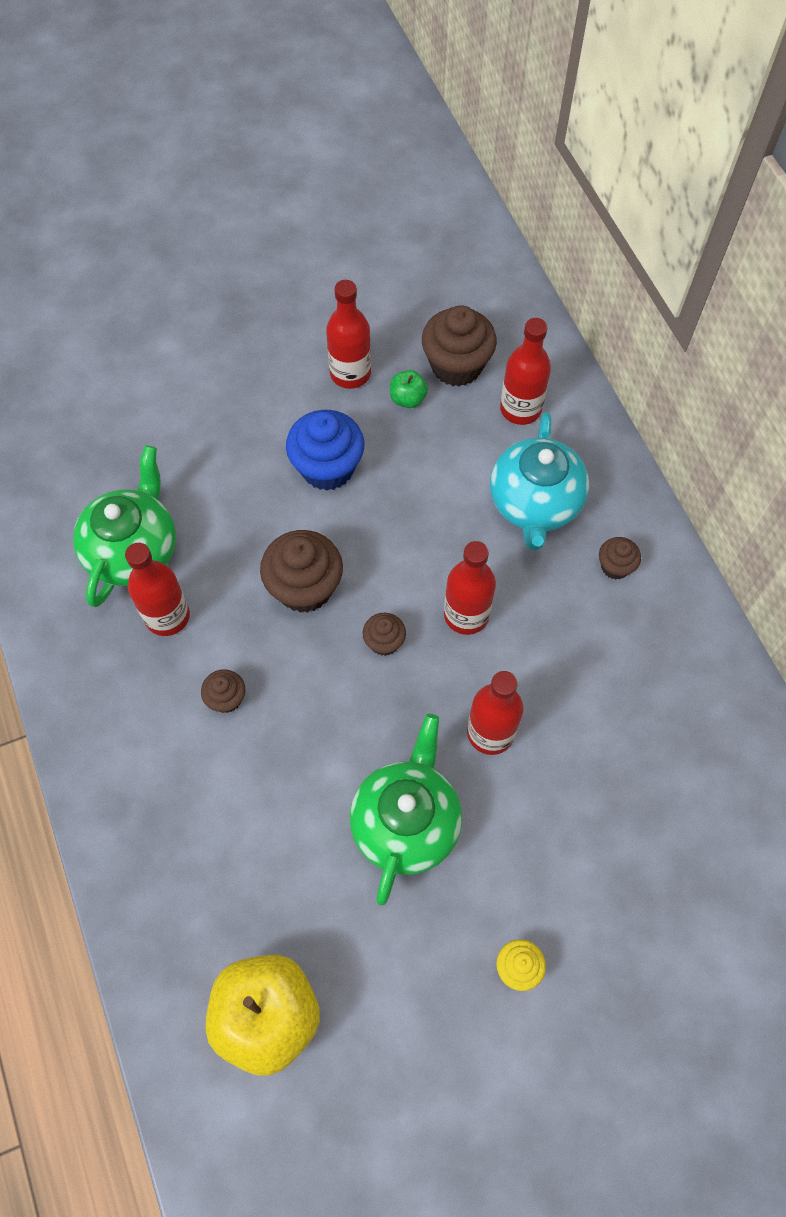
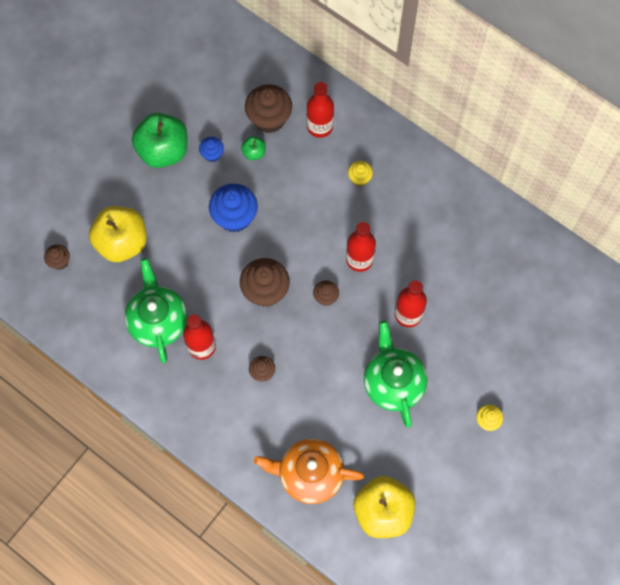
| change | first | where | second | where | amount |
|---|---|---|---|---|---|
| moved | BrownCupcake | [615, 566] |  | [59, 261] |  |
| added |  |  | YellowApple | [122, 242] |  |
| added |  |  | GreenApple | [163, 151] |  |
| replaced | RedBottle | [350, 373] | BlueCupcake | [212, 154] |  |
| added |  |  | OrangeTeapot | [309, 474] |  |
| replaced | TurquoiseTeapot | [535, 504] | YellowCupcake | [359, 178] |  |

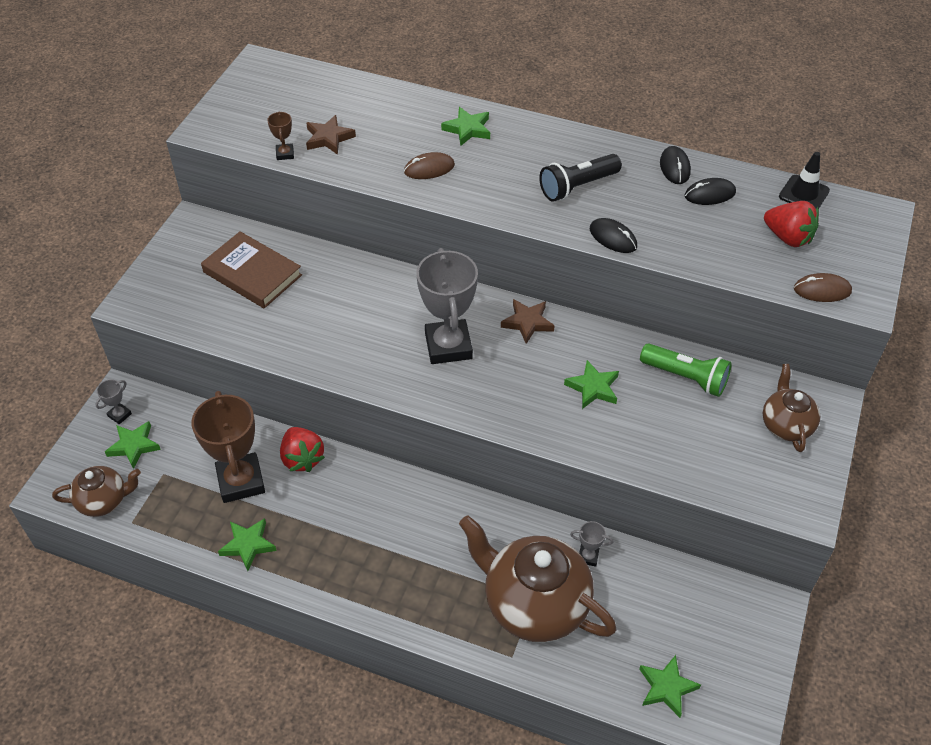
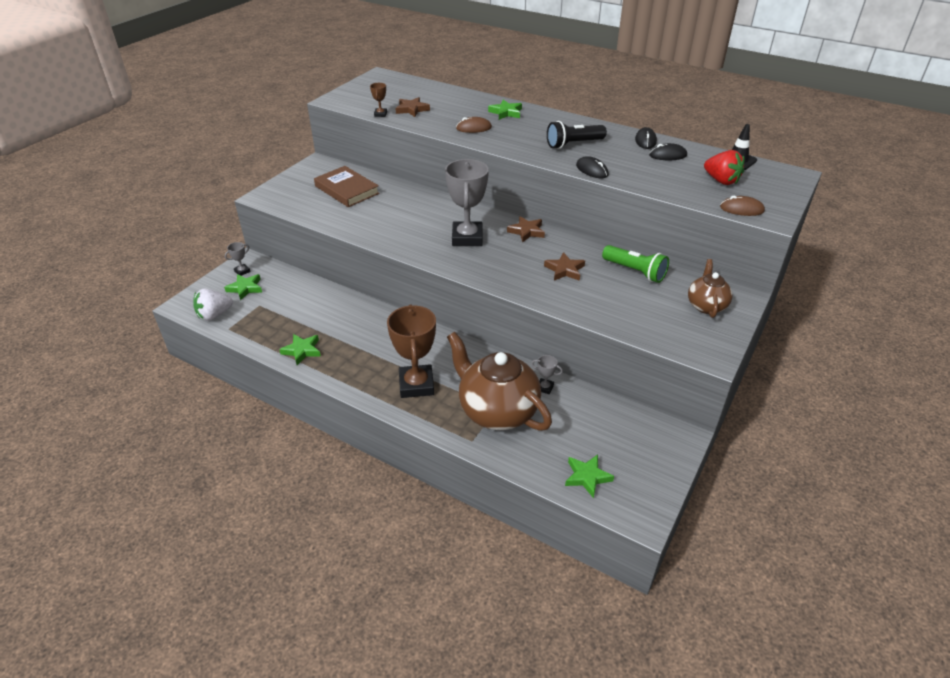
| change | first | where | second | where | amount |
|---|---|---|---|---|---|
| replaced | BrownTeapot | [104, 501] | WhiteStrawberry | [214, 315] |  |
| moved | BrownTrophy | [241, 481] |  | [416, 385] |  |
| recoloured | GreenStar | [593, 387] | BrownStar | [564, 270] |  |
| removed | RedStrawberry | [302, 458] |  |  |  |

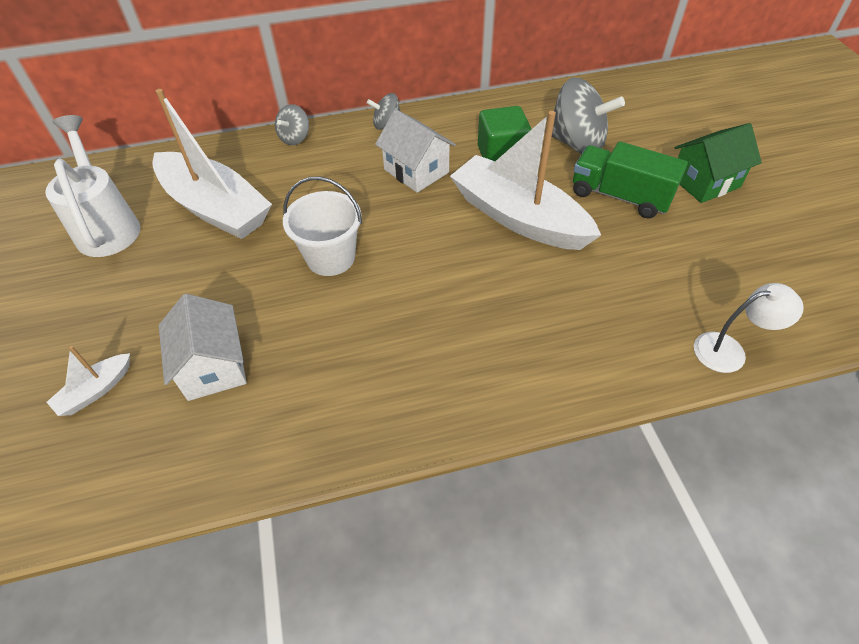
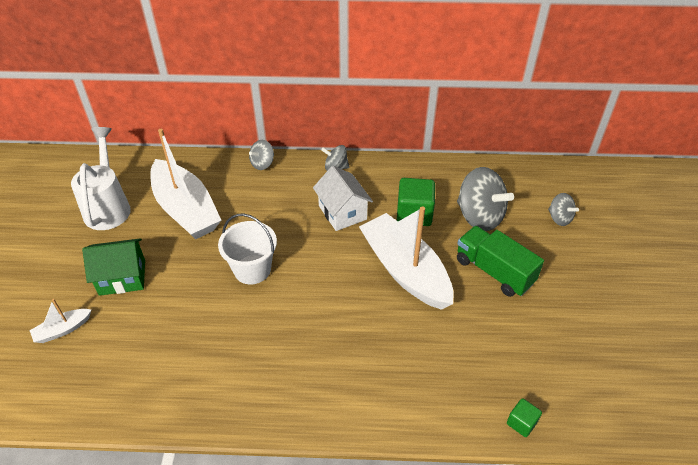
| change | first | where | second | where | amount |
|---|---|---|---|---|---|
| moved | GreenHouse | [705, 182] |  | [122, 277] |  |
| replaced | WhiteLamp | [729, 350] | GreenCube | [521, 423] |  |
| added |  |  | GreySpinningTop | [559, 218] |  |
| removed | WhiteHouse | [213, 366] |  |  |  |

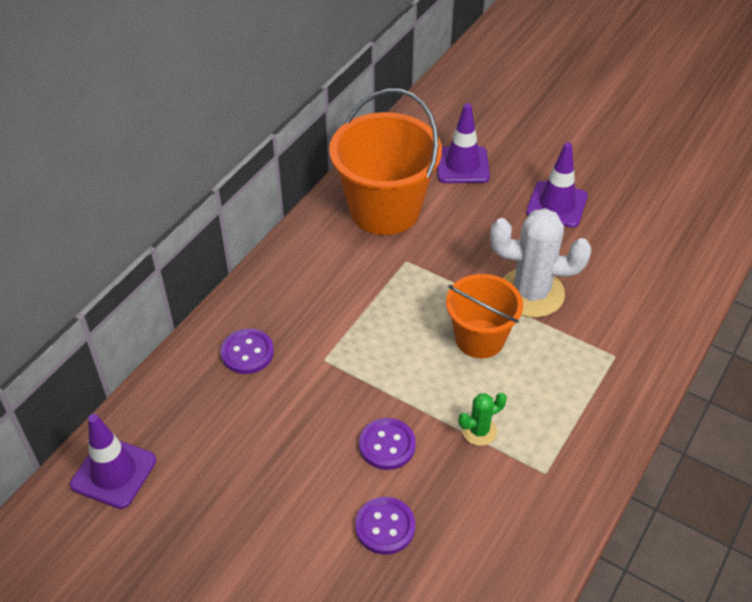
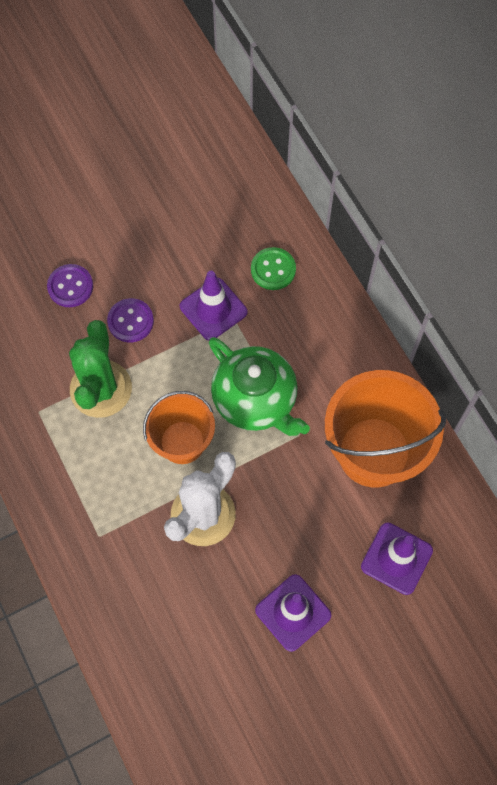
| change | first | where | second | where | amount |
|---|---|---|---|---|---|
| resized | GreenCactus | [479, 431] |  | [101, 389] | x2.11 |
| moved | PurpleTrafficCone | [114, 472] |  | [213, 309] |  |
| added |  |  | GreenTeapot | [255, 401] |  |
| recoloured | PurpleButton | [247, 353] | GreenButton | [273, 269] |  |

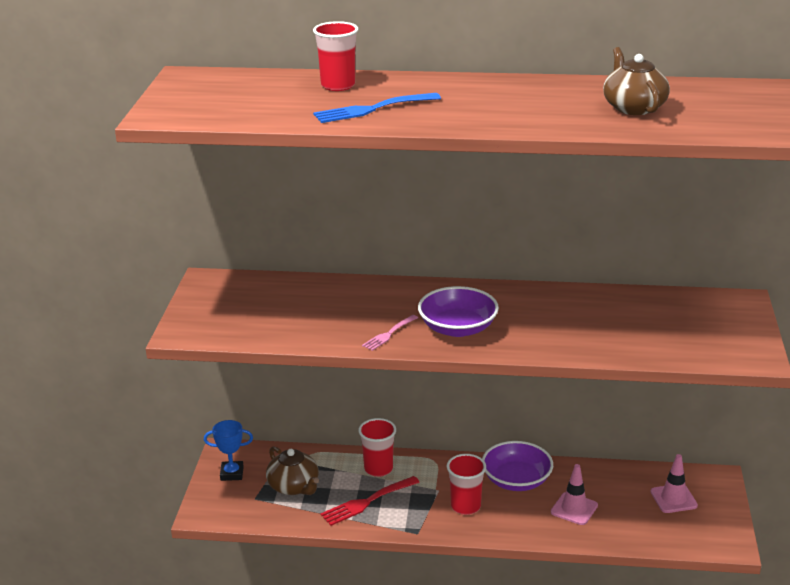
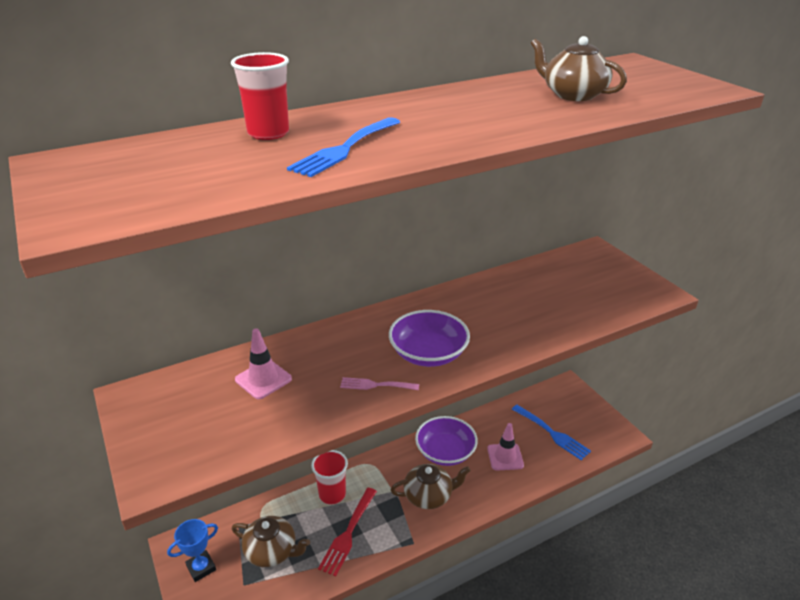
| change | first | where | second | where | amount |
|---|---|---|---|---|---|
| moved | PinkTrafficCone | [673, 499] |  | [263, 379] |  |
| turned | PinkFork | [389, 334] |  | [375, 385] | 90 degrees clockwise |
| replaced | RedCup | [465, 506] | BrownTeapot | [429, 495] |  |
| added |  |  | BlueFork | [552, 433] |  |

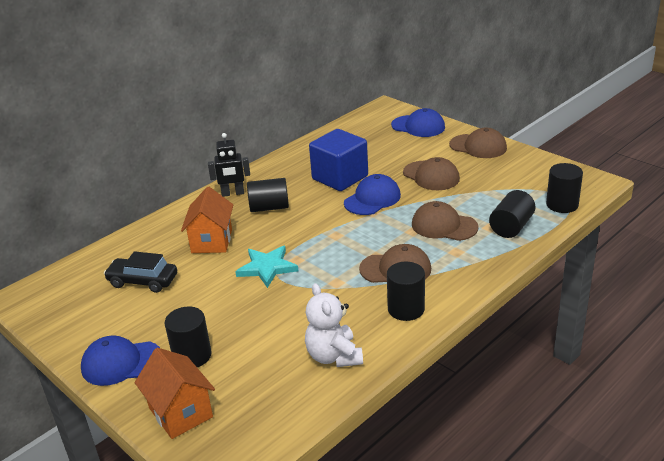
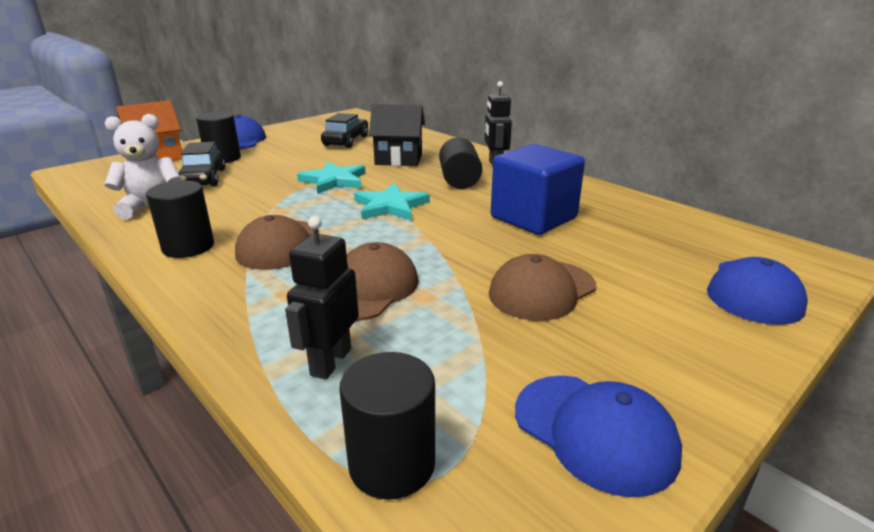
| change | first | where | second | where | amount |
|---|---|---|---|---|---|
| added |  |  | BlackCar | [203, 178] |  |
| replaced | BlackCylinder | [511, 227] | BlackRobot | [330, 361] |  |
| added |  |  | TurquoiseStar | [390, 206] |  |
| recoloured | OrangeHouse | [211, 241] | BlackHouse | [398, 159] |  |
| moved | BlueCap | [372, 199] |  | [594, 432] |  |
| removed | BrownCap | [478, 146] |  |  |  |

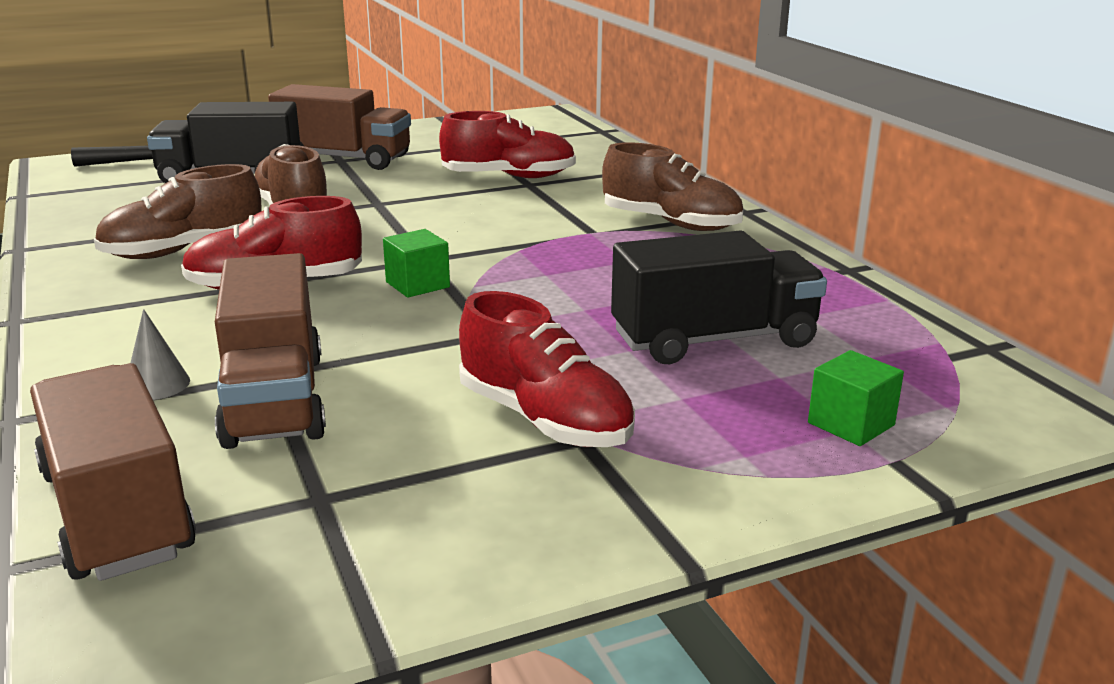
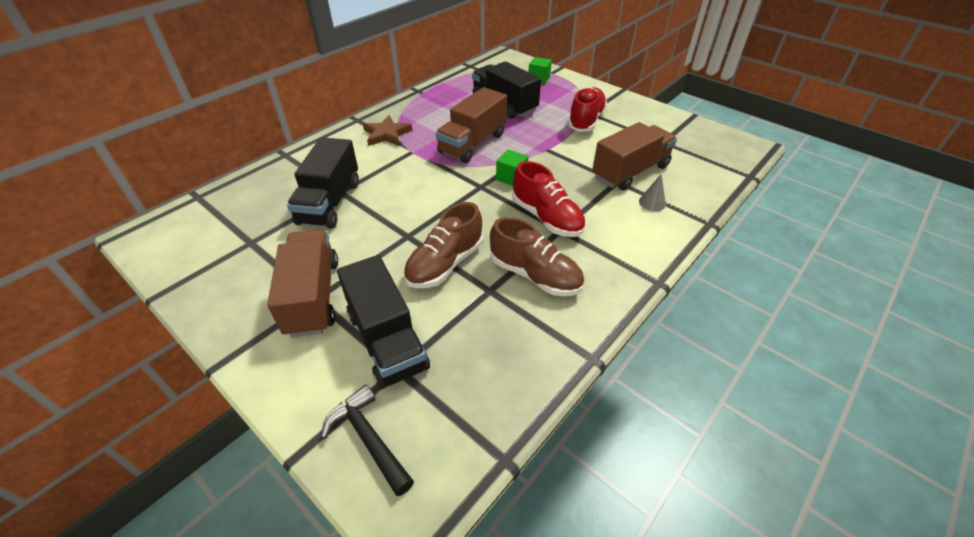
| change | first | where | second | where | amount |
|---|---|---|---|---|---|
| replaced | RedShoe | [509, 177] | BlackTruck | [330, 202] |  |
| replaced | BrownShoe | [671, 223] | BrownStar | [387, 134] |  |
| moved | BrownTruck | [116, 512] |  | [472, 143] |  |

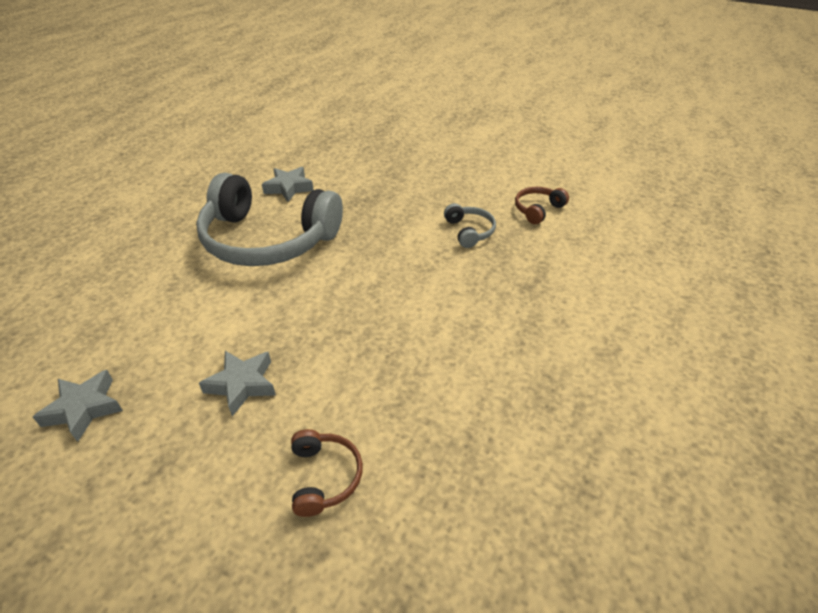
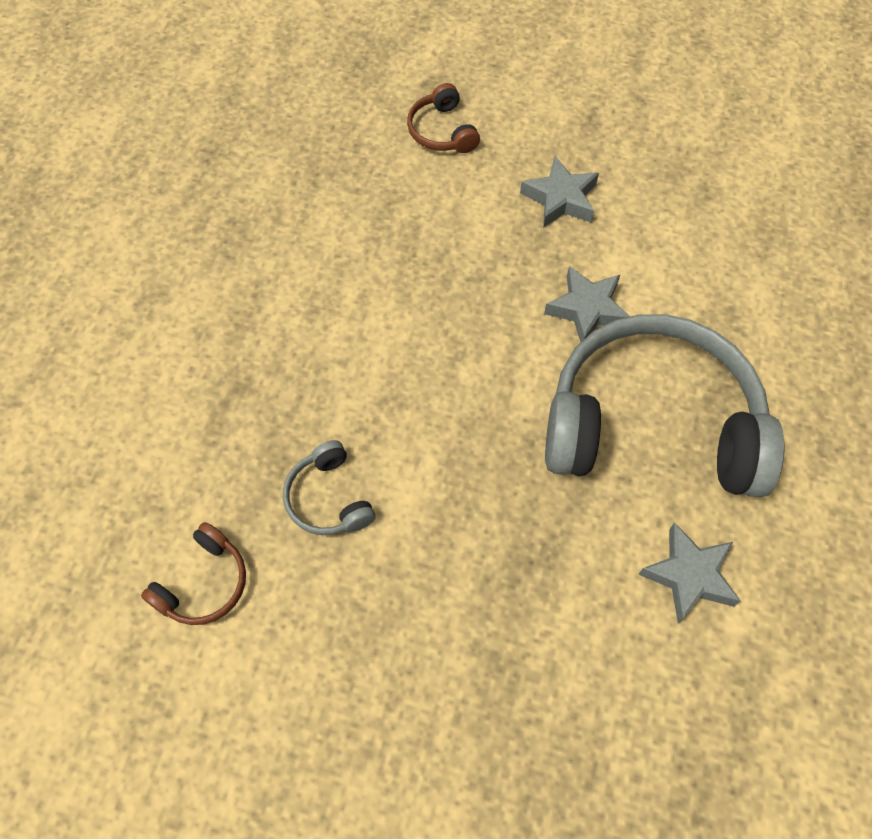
| change | first | where | second | where | amount |
|---|---|---|---|---|---|
| moved | GreyStar | [84, 408] |  | [587, 309] |  |

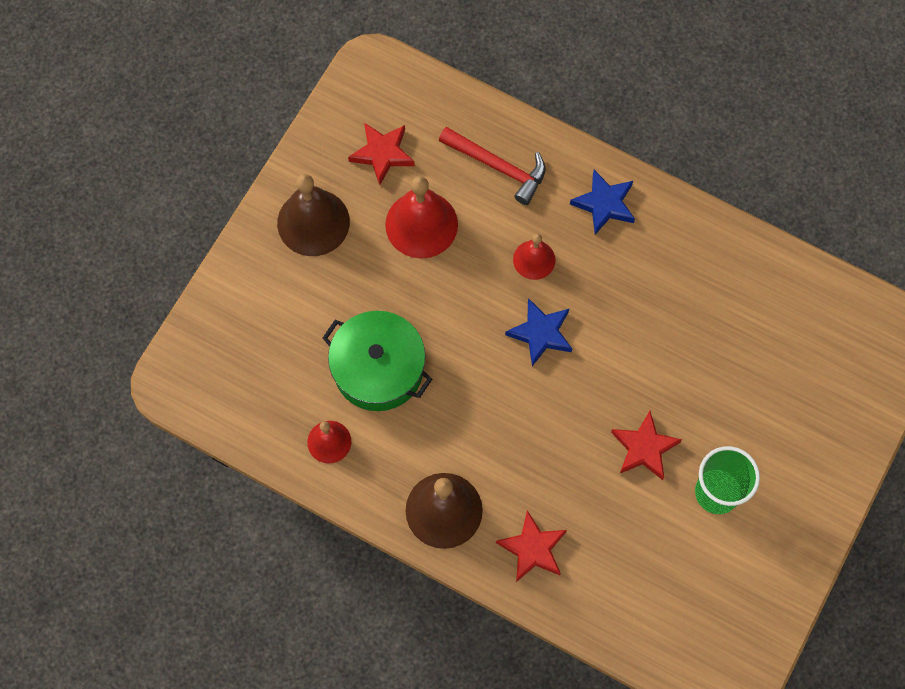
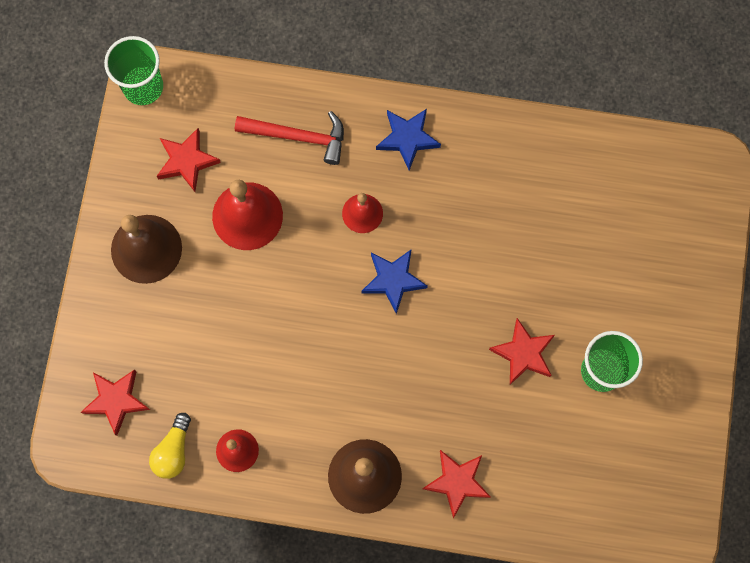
| change | first | where | second | where | amount |
|---|---|---|---|---|---|
| added |  |  | RedStar | [116, 401] |  |
| added |  |  | GreenCup | [143, 87] |  |
| added |  |  | YellowLightBulb | [173, 451] |  |
| removed | GreenPot | [378, 368] |  |  |  |

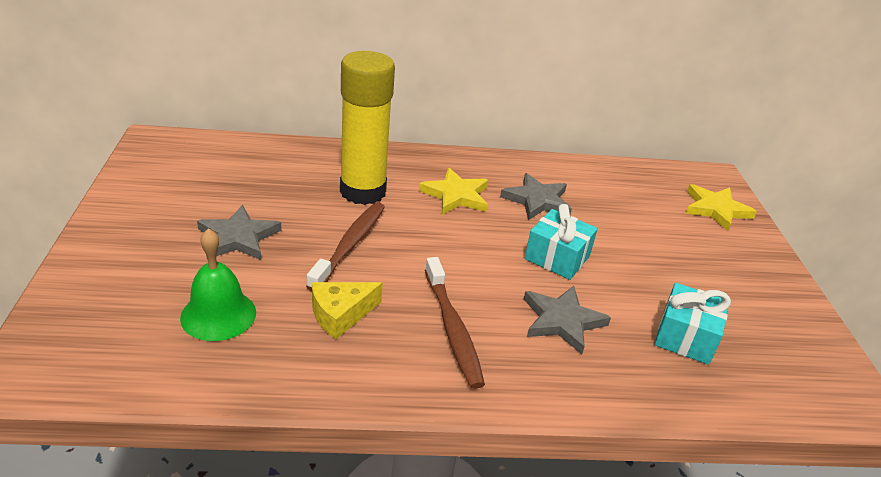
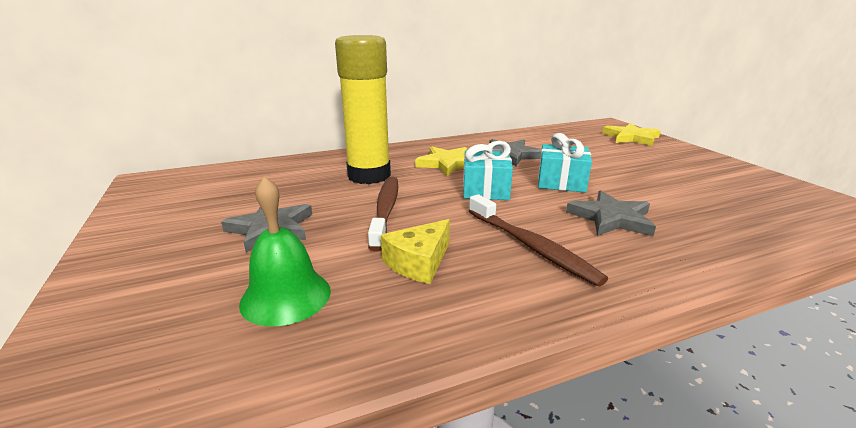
| change | first | where | second | where | amount |
|---|---|---|---|---|---|
| moved | TurquoiseGift | [685, 337] |  | [485, 190] |  |

